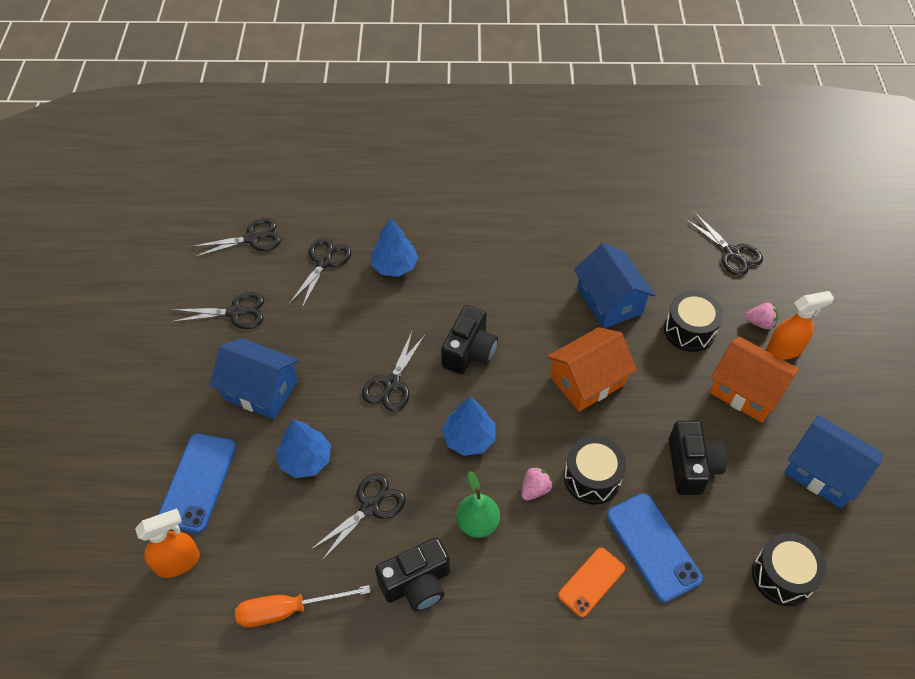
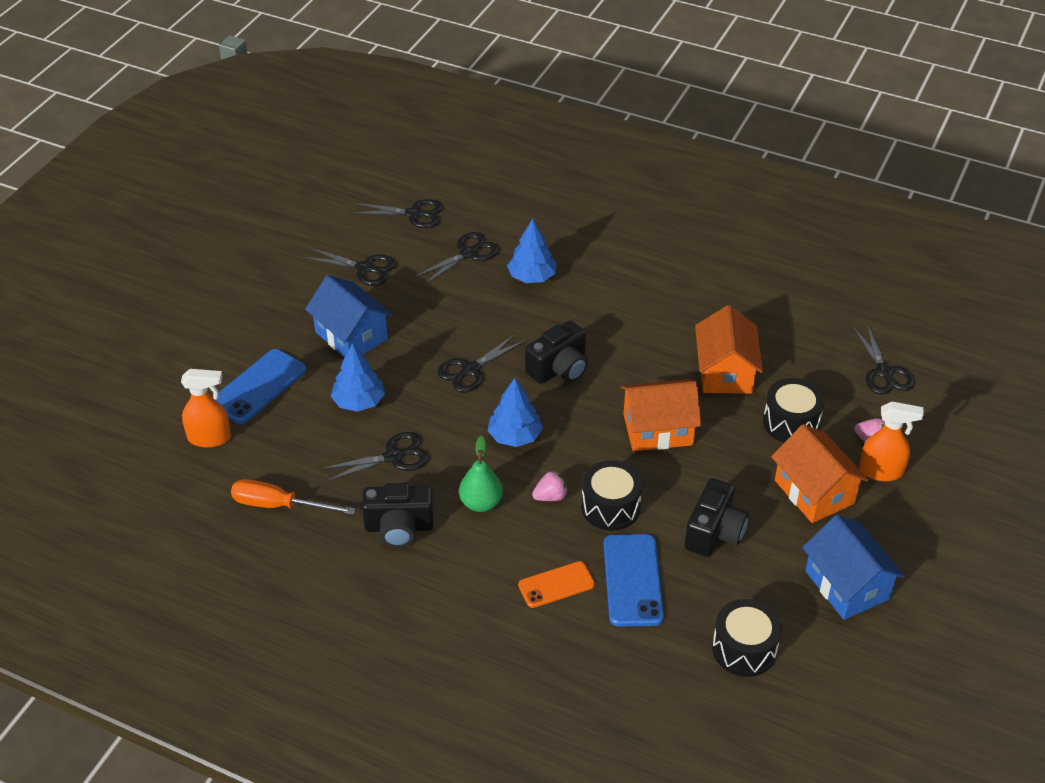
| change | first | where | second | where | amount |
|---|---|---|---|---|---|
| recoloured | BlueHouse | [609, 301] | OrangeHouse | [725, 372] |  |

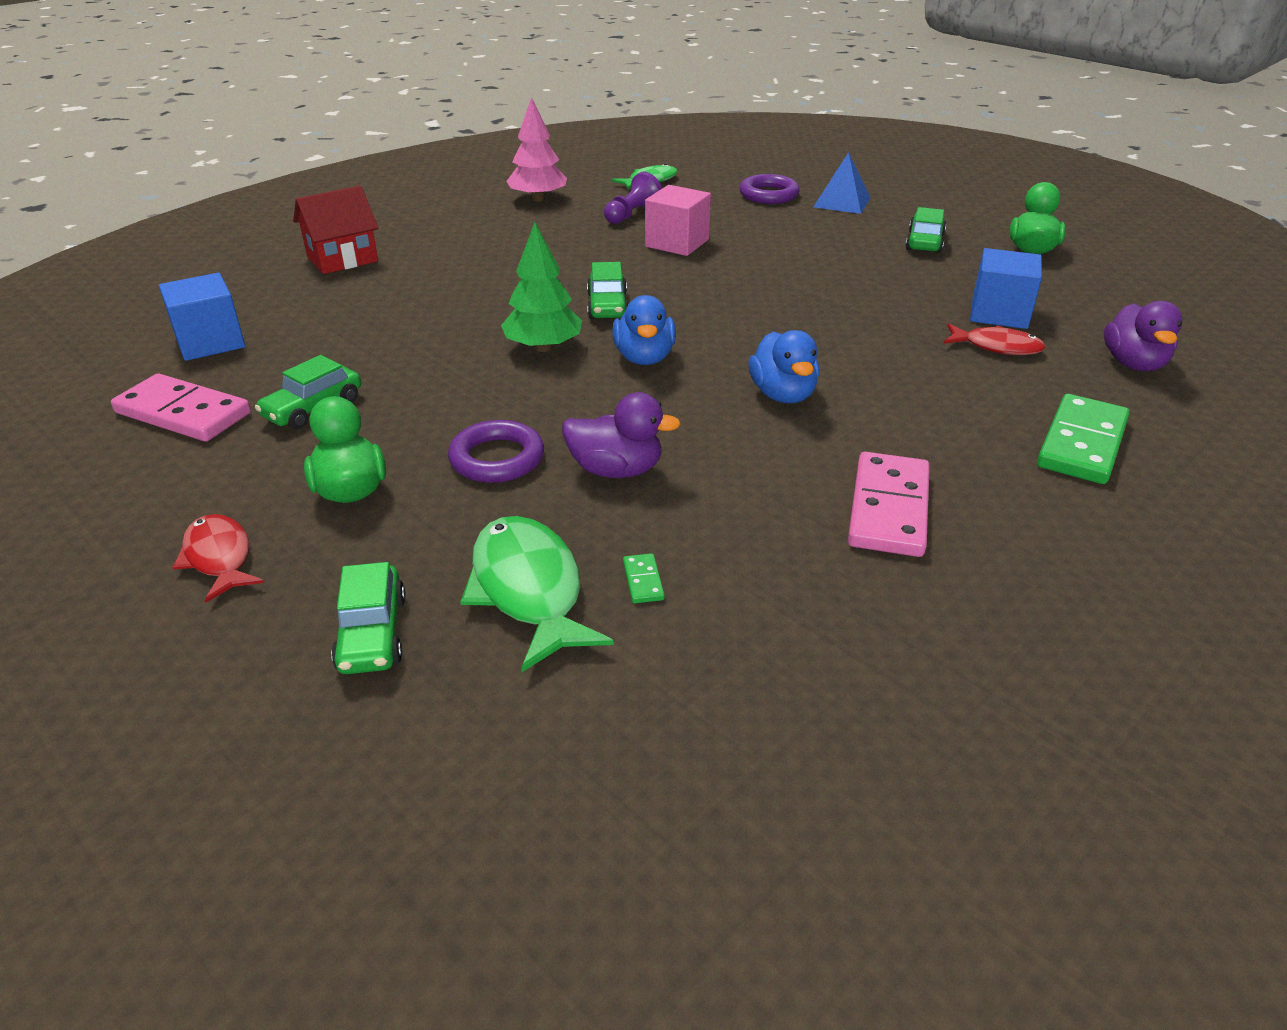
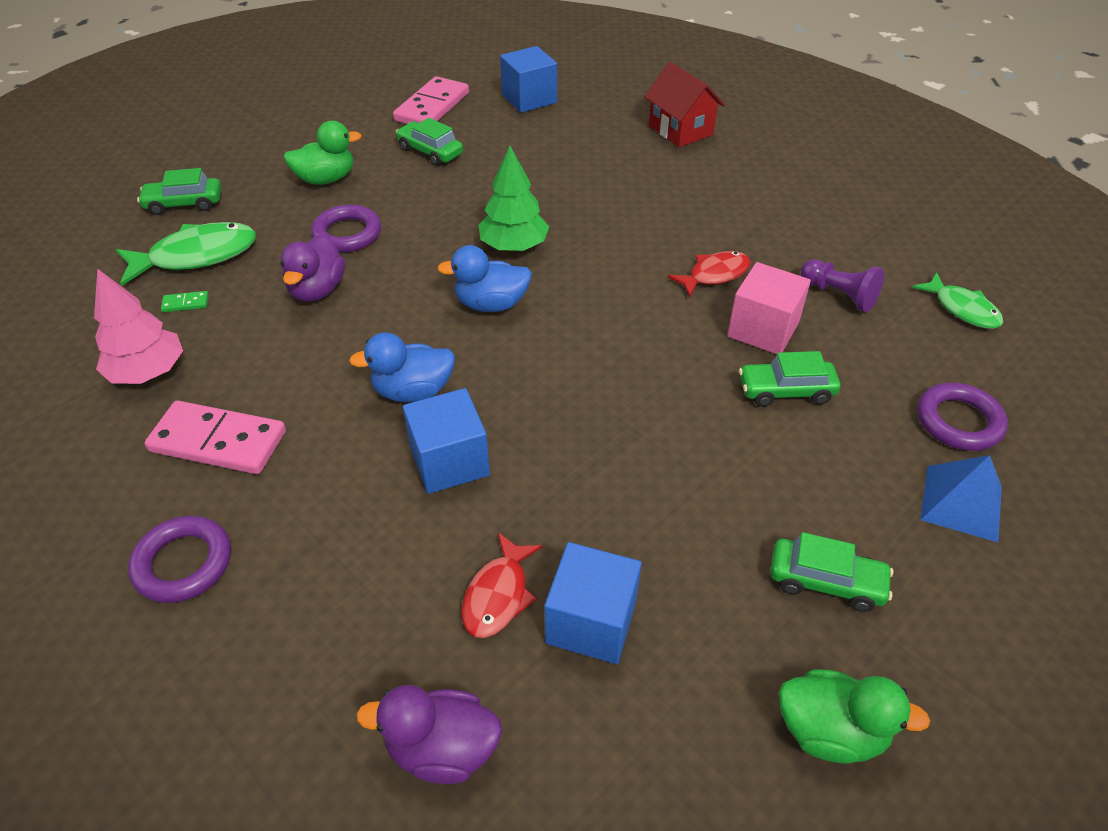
| change | first | where | second | where | amount |
|---|---|---|---|---|---|
| moved | PinkTree | [538, 199] |  | [148, 372] |  |
| added |  |  | PurpleRing | [183, 563] |  |
| added |  |  | BlueCube | [449, 461] |  |
| moved | RedFish | [219, 558] |  | [714, 275] |  |
| moved | GreenCar | [607, 306] |  | [786, 391] |  |
| removed | GreenDomino | [1082, 444] |  |  |  |

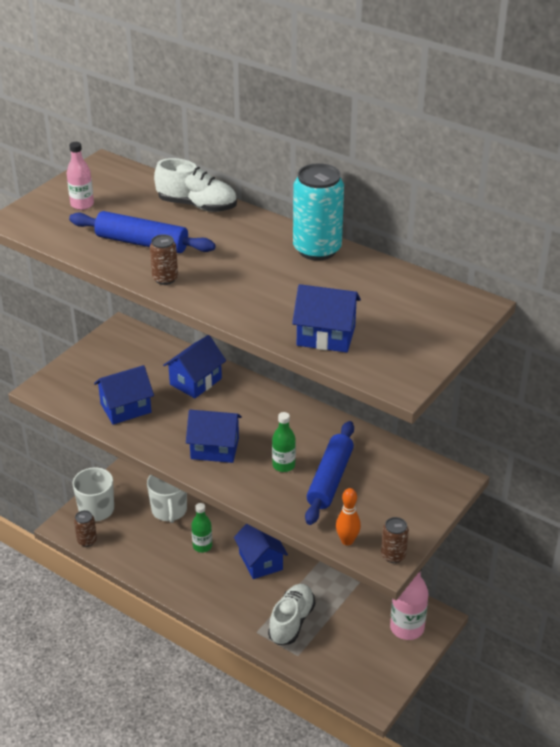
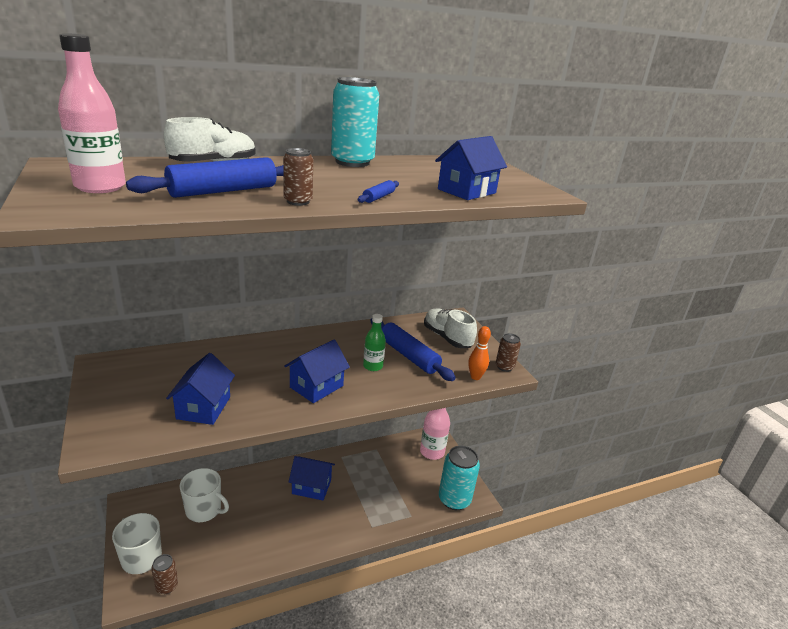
| change | first | where | second | where | amount |
|---|---|---|---|---|---|
| resized | PinkBottle | [82, 204] |  | [100, 187] | x1.63 |
| added |  |  | BlueRollingPin | [378, 197] |  |
| moved | WhiteShoe | [291, 622] |  | [447, 338] |  |
| added |  |  | TurquoiseCan | [454, 499] |  |
| removed | BlueHouse | [195, 381] |  |  |  |
| removed | GreenBottle | [202, 546] |  |  |  |

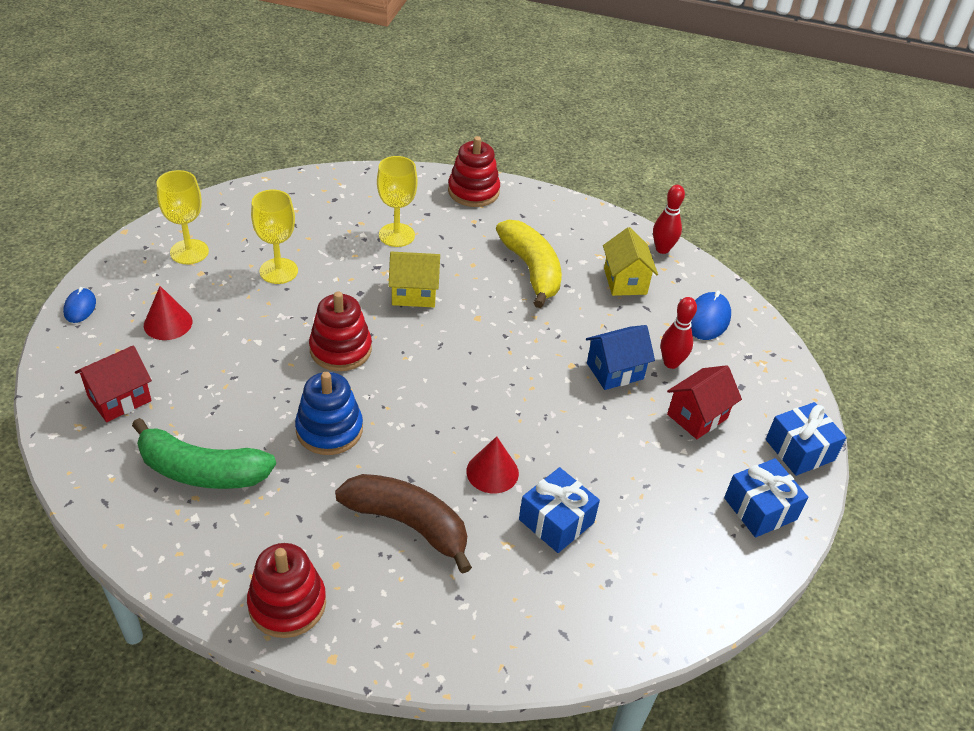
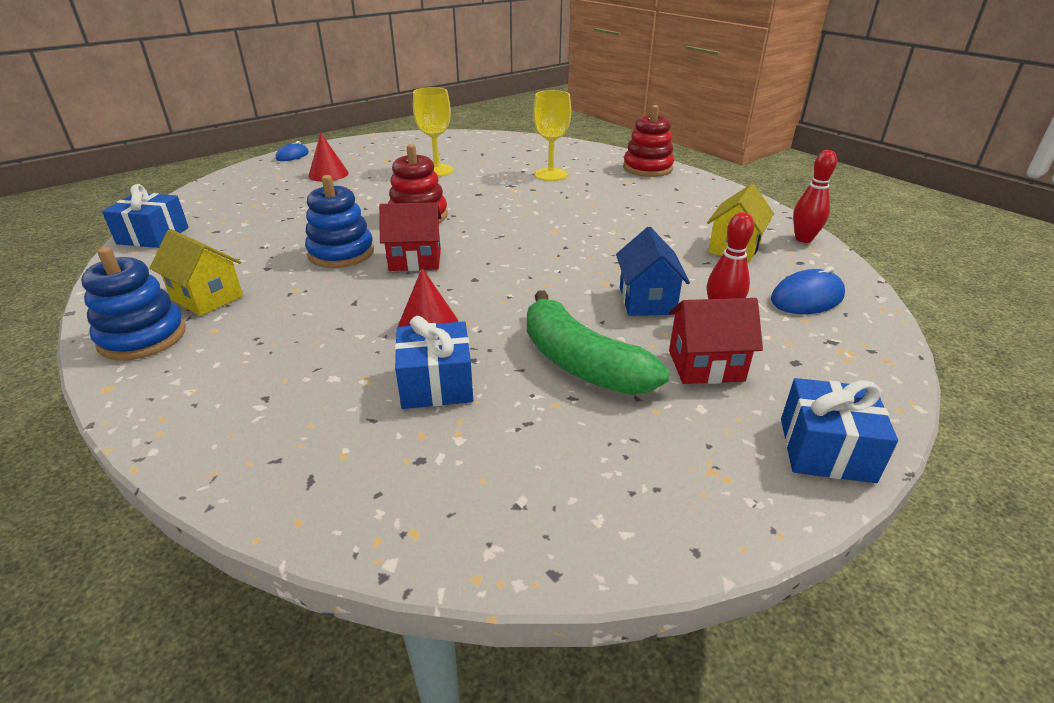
| change | first | where | second | where | amount |
|---|---|---|---|---|---|
| recoloured | RedStackingToy | [287, 604] | BlueStackingToy | [142, 337] |  |
| moved | BlueGift | [760, 508] |  | [153, 235] |  |
| moved | YellowHouse | [414, 294] |  | [207, 298] |  |
| moved | RedHouse | [119, 399] |  | [415, 260] |  |
| moved | GreenBanana | [201, 471] |  | [581, 363] |  |
| turned | BlueHouse | [615, 371] |  | [647, 301] | 75 degrees clockwise |
| removed | YellowGoblet | [189, 252] |  |  |  |
| removed | BrownBanana | [408, 524] |  |  |  |
| removed | YellowBanana | [532, 270] |  |  |  |

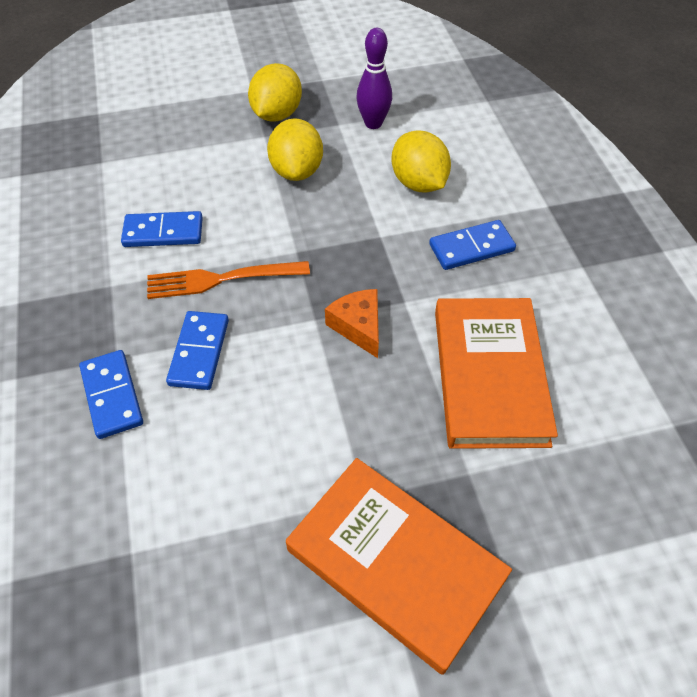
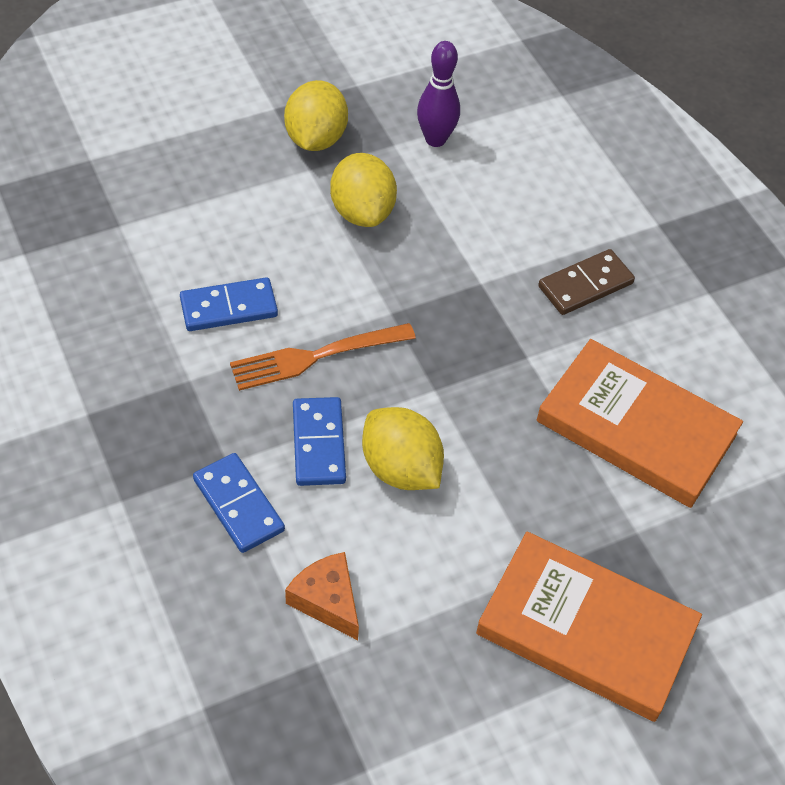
| change | first | where | second | where | amount |
|---|---|---|---|---|---|
| moved | OrangeCheese | [358, 326] |  | [327, 600] |  |
| moved | YellowLemon | [418, 183] |  | [400, 468] |  |
| turned | OrangeBook | [489, 376] |  | [636, 428] | 45 degrees counterclockwise |
| recoloured | BlueDomino | [471, 248] | BrownDomino | [585, 285] |  |

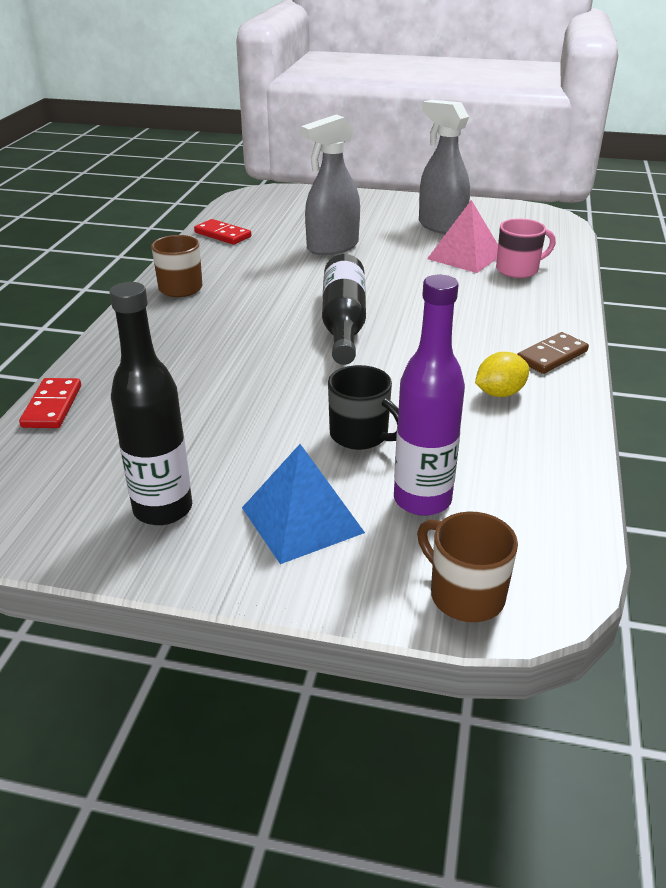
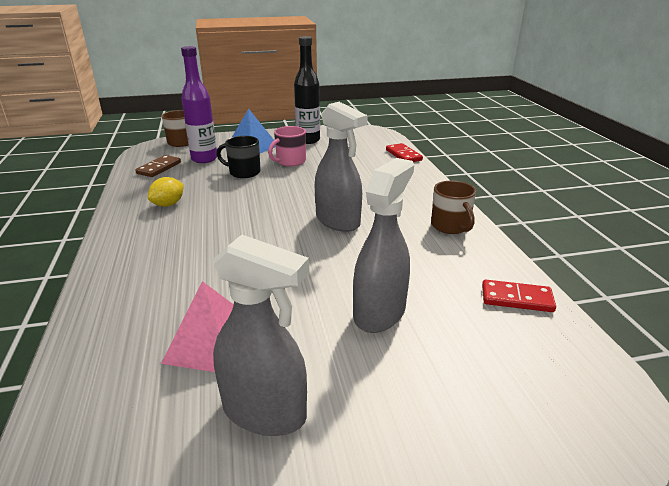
| change | first | where | second | where | amount |
|---|---|---|---|---|---|
| moved | BrownDomino | [551, 356] |  | [159, 168] |  |
| moved | PinkMug | [518, 270] |  | [290, 161] |  |
| added |  |  | GreySprayBottle | [338, 221] |  |
| removed | BlackBottle | [343, 323] |  |  |  |

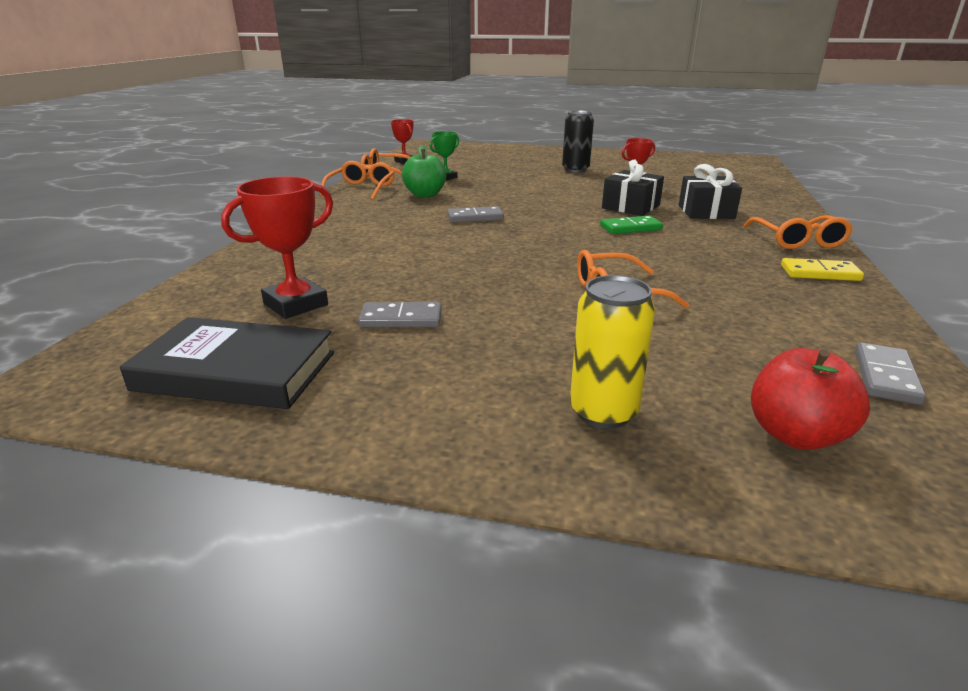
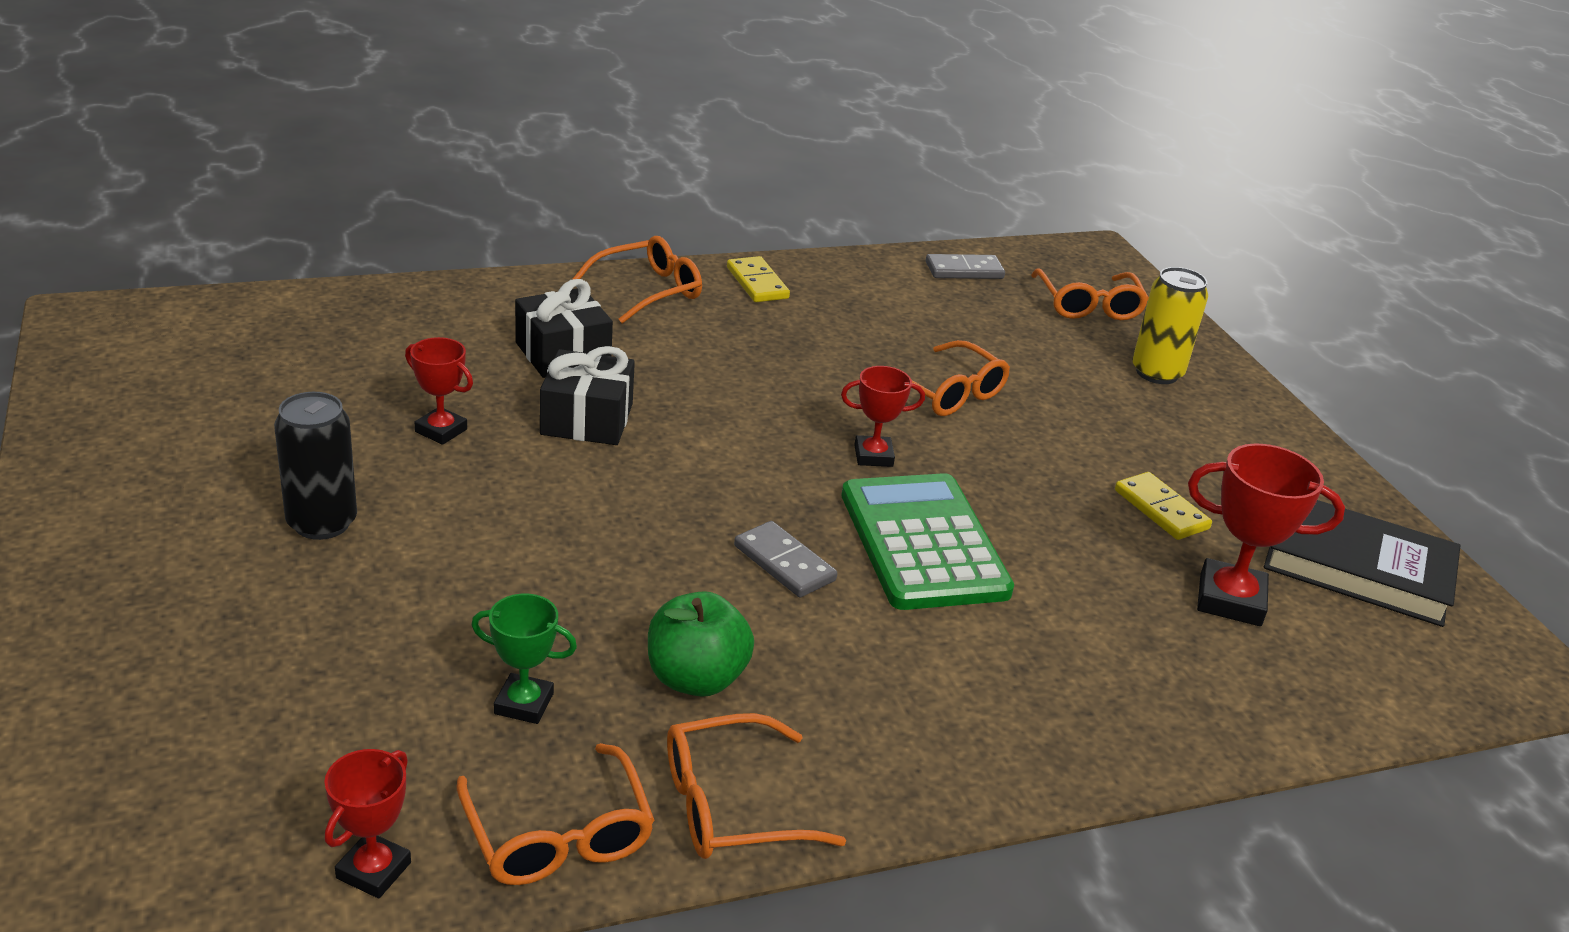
| change | first | where | second | where | amount |
|---|---|---|---|---|---|
| added |  |  | RedTrophy | [873, 456] |  |
| added |  |  | GreenCalculator | [923, 543] |  |
| replaced | RedApple | [795, 435] | OrangeGlasses | [1088, 305] |  |
| recoloured | GreyDomino | [401, 319] | YellowDomino | [1161, 510] |  |
| turned | BlackBook | [236, 371] |  | [1358, 567] | 45 degrees counterclockwise |
| removed | GreenDomino | [630, 228] |  |  |  |

